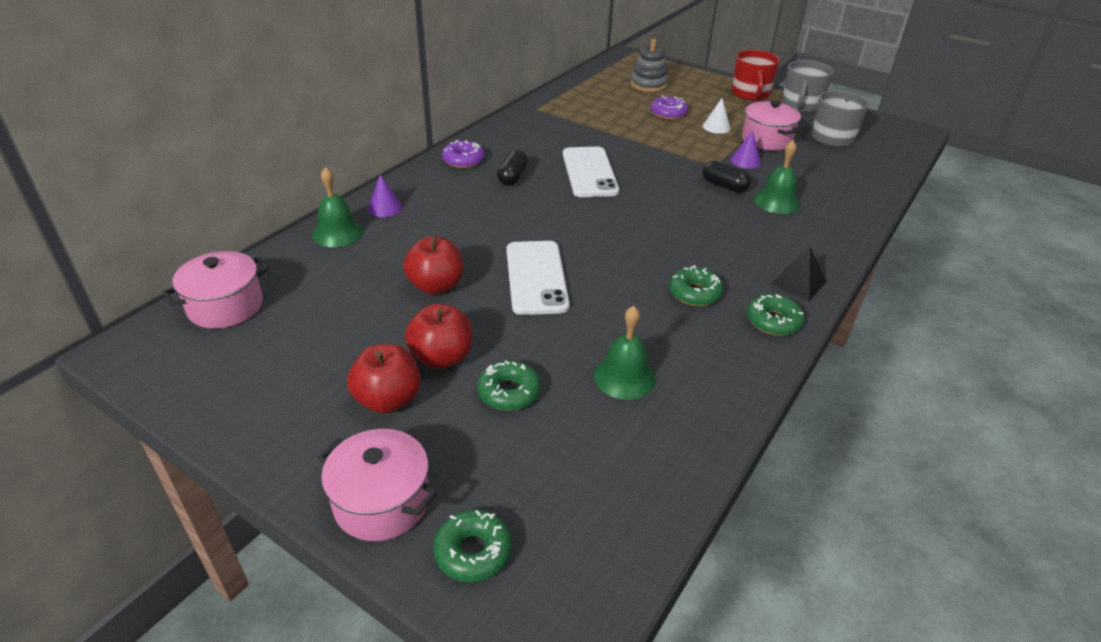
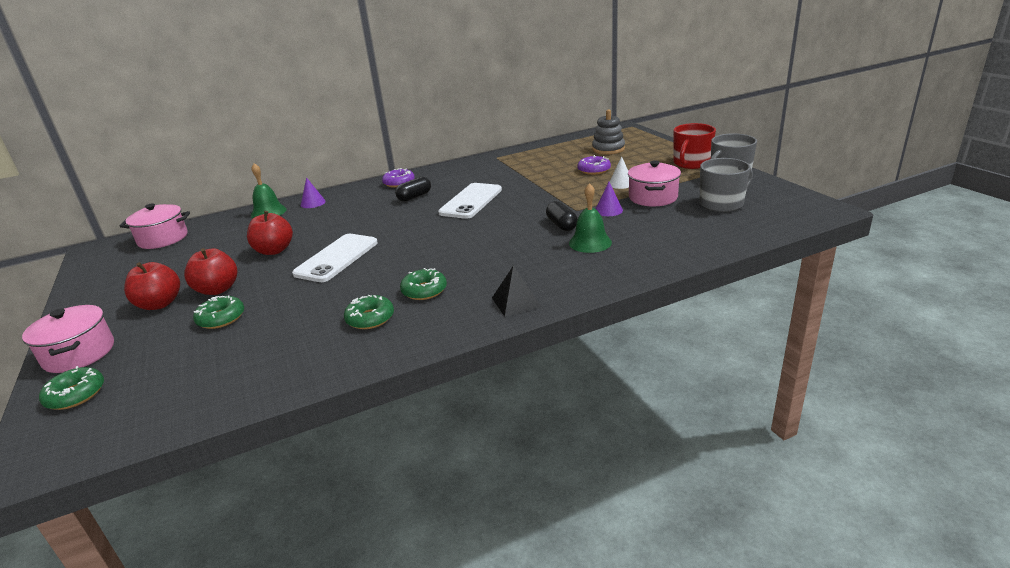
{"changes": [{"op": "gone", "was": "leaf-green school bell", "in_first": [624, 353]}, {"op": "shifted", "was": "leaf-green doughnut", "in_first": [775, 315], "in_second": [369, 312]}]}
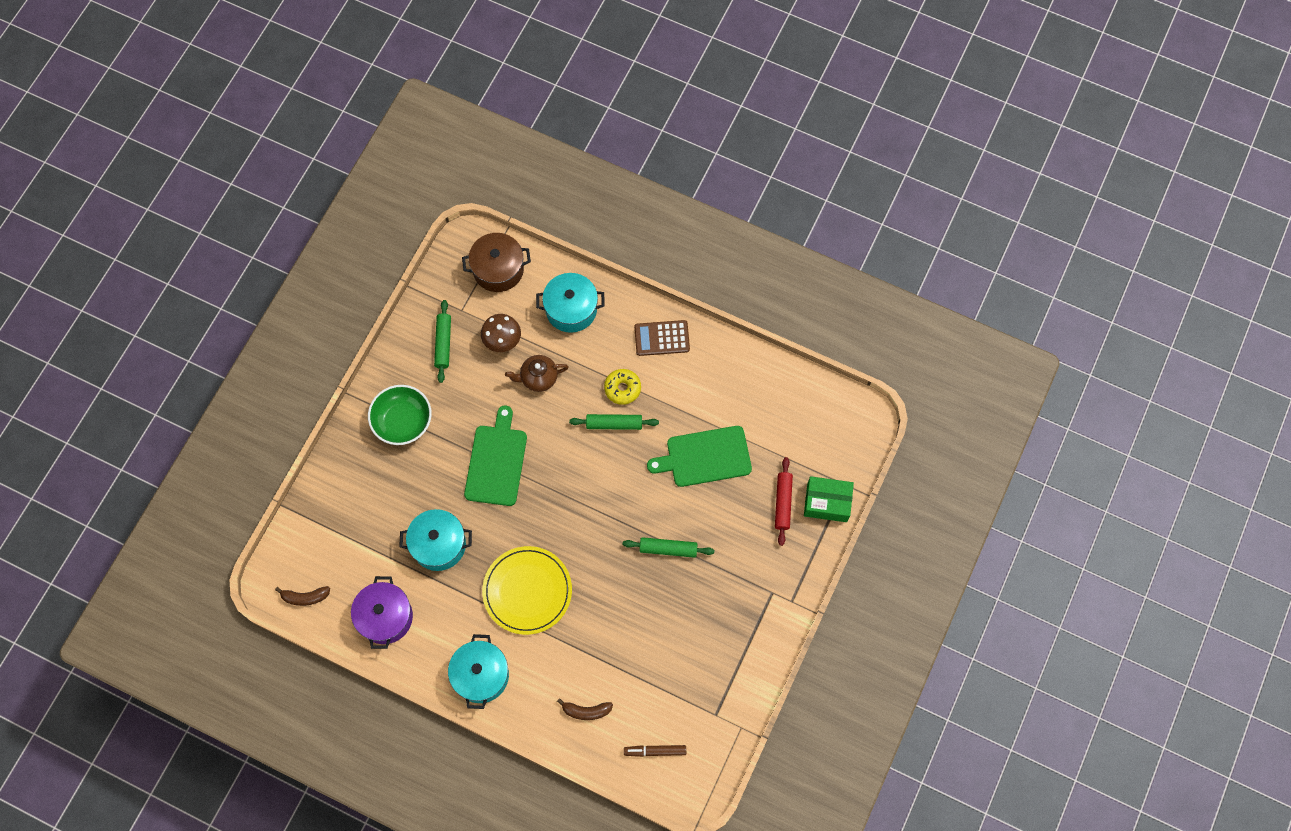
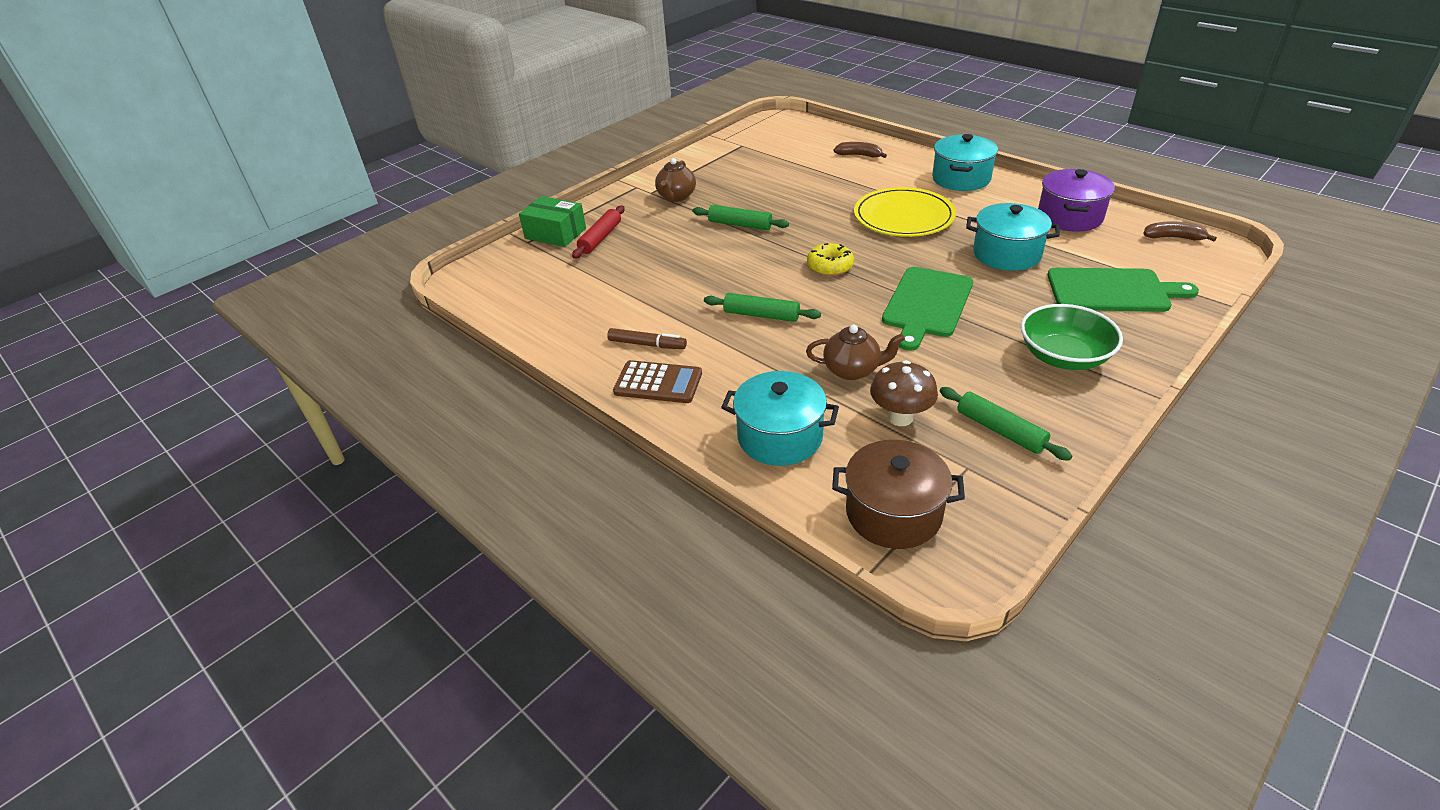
{"changes": [{"op": "rotated", "was": "leaf-green rolling pin", "in_first": [442, 341], "in_second": [1006, 424], "clockwise": -60}, {"op": "shifted", "was": "bright yellow doughnut", "in_first": [622, 387], "in_second": [830, 259]}, {"op": "shifted", "was": "russet felt pen", "in_first": [655, 751], "in_second": [647, 338]}, {"op": "shifted", "was": "leaf-green cutting board", "in_first": [699, 456], "in_second": [1123, 290]}, {"op": "new", "now": "russet teapot", "in_second": [675, 180]}]}
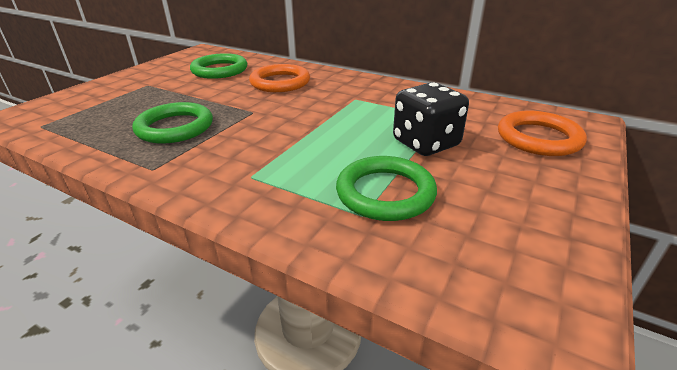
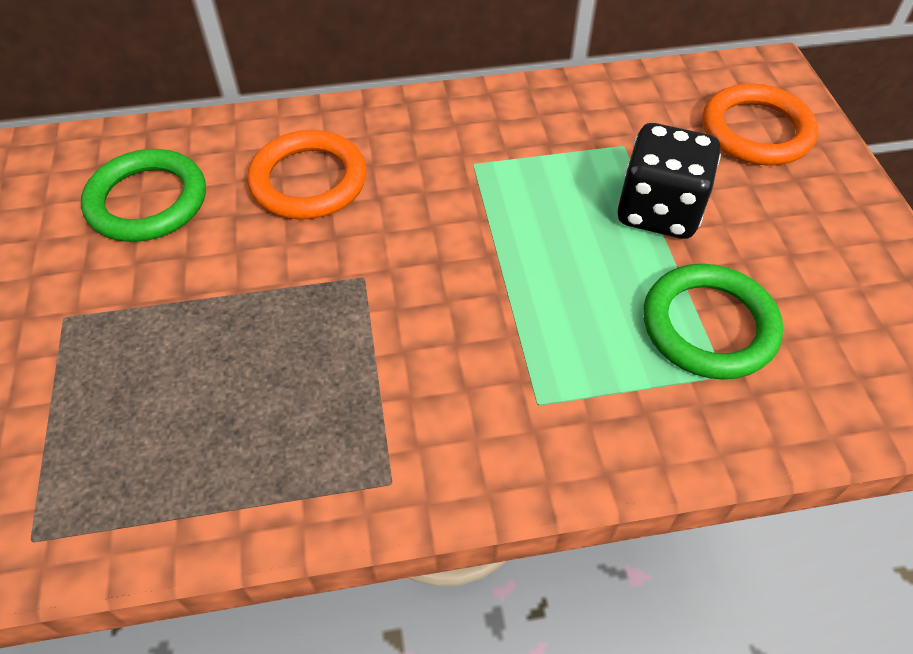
{"changes": [{"op": "gone", "was": "leaf-green hoop", "in_first": [172, 123]}]}
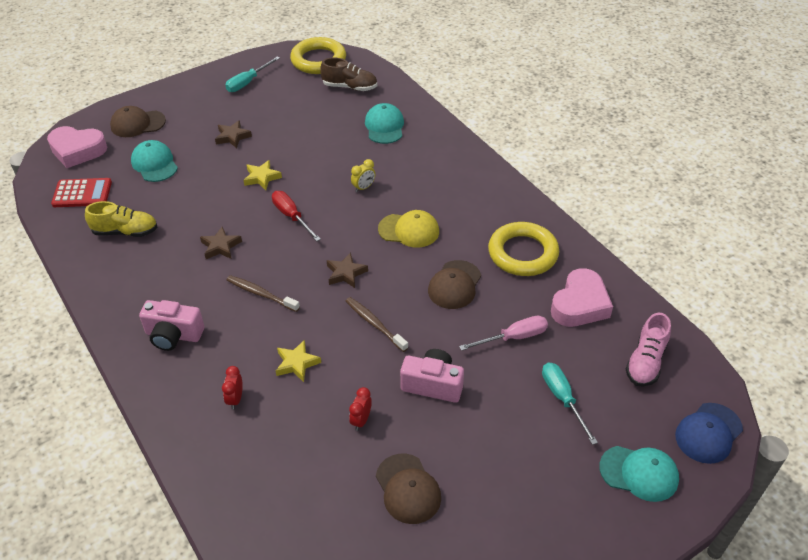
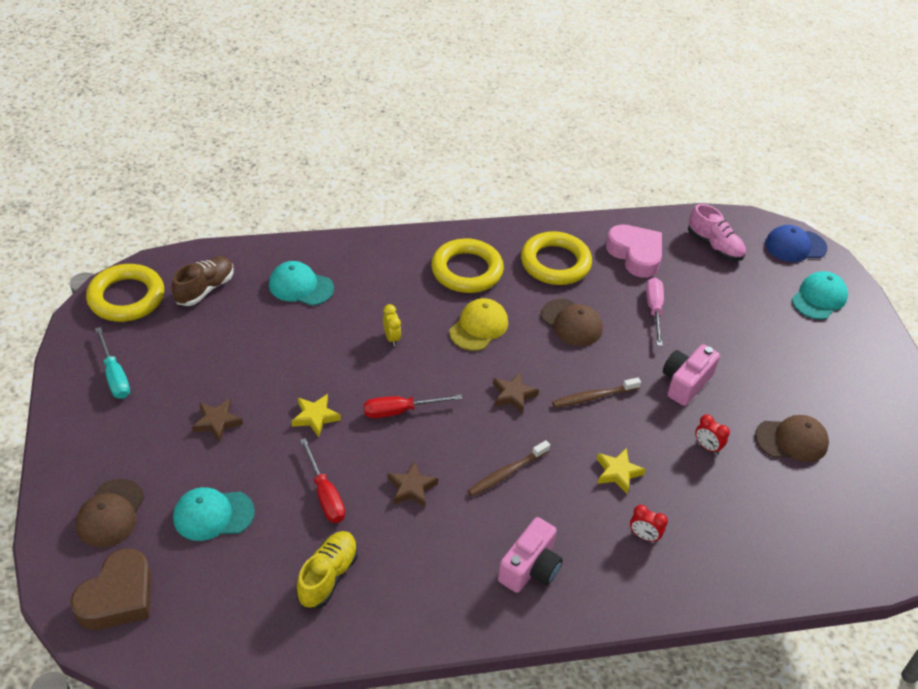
{"changes": [{"op": "repainted", "was": "pink heart", "now": "russet heart", "in_first": [77, 147], "in_second": [110, 589]}, {"op": "gone", "was": "red pocket calculator", "in_first": [81, 192]}, {"op": "gone", "was": "turquoise screwdriver", "in_first": [570, 404]}, {"op": "rotated", "was": "blue cap", "in_first": [709, 433], "in_second": [796, 243], "clockwise": 105}, {"op": "new", "now": "red screwdriver", "in_second": [322, 480]}, {"op": "new", "now": "bright yellow hoop", "in_second": [467, 265]}]}
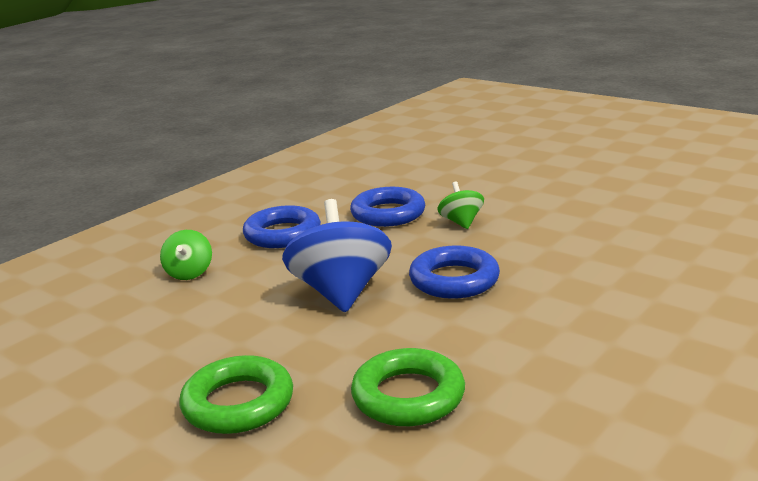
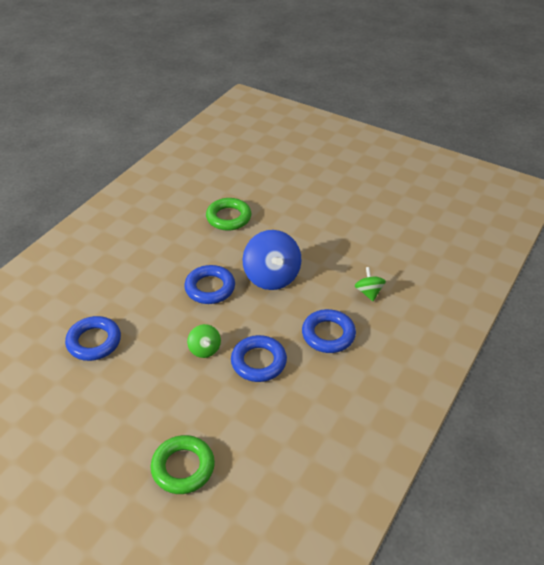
{"changes": [{"op": "shifted", "was": "leaf-green hoop", "in_first": [236, 394], "in_second": [182, 464]}, {"op": "new", "now": "blue hoop", "in_second": [93, 338]}]}
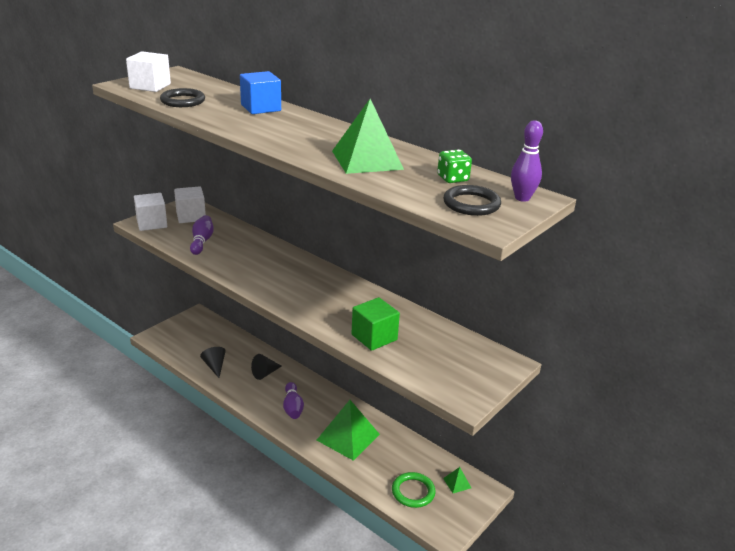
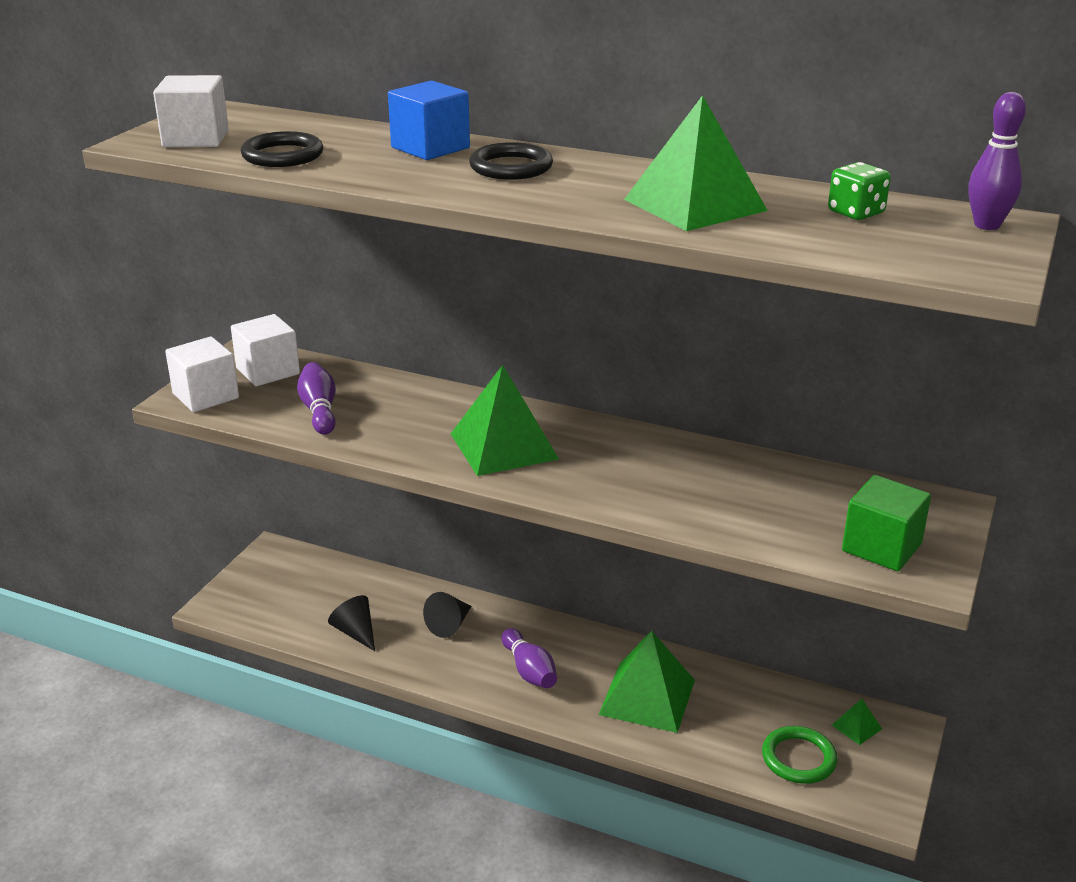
{"changes": [{"op": "shifted", "was": "leaf-green block", "in_first": [375, 324], "in_second": [886, 523]}, {"op": "shifted", "was": "black hoop", "in_first": [472, 200], "in_second": [511, 161]}, {"op": "new", "now": "leaf-green solid pyramid", "in_second": [505, 420]}]}
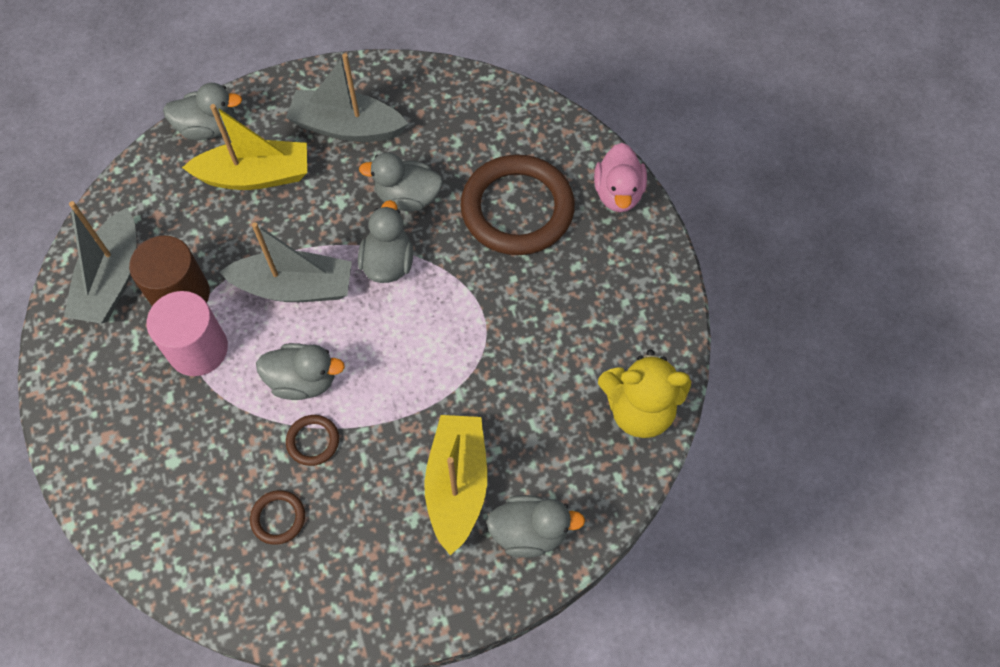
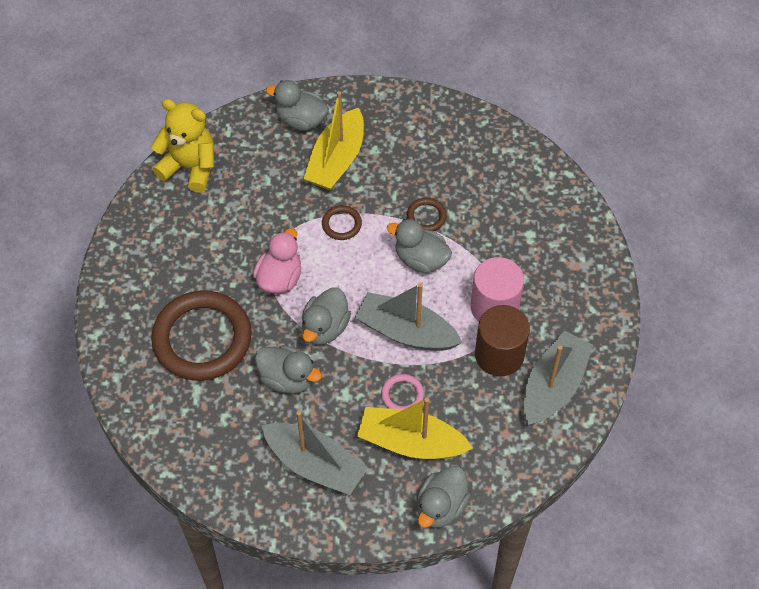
{"changes": [{"op": "rotated", "was": "ash-grey toy duck", "in_first": [202, 111], "in_second": [444, 497], "clockwise": -75}, {"op": "shifted", "was": "russet hoop", "in_first": [277, 517], "in_second": [342, 222]}, {"op": "shifted", "was": "pink toy duck", "in_first": [620, 177], "in_second": [277, 261]}, {"op": "new", "now": "pink hoop", "in_second": [402, 392]}]}
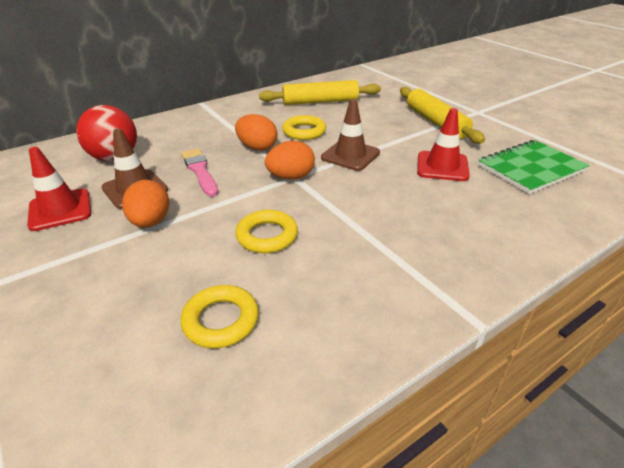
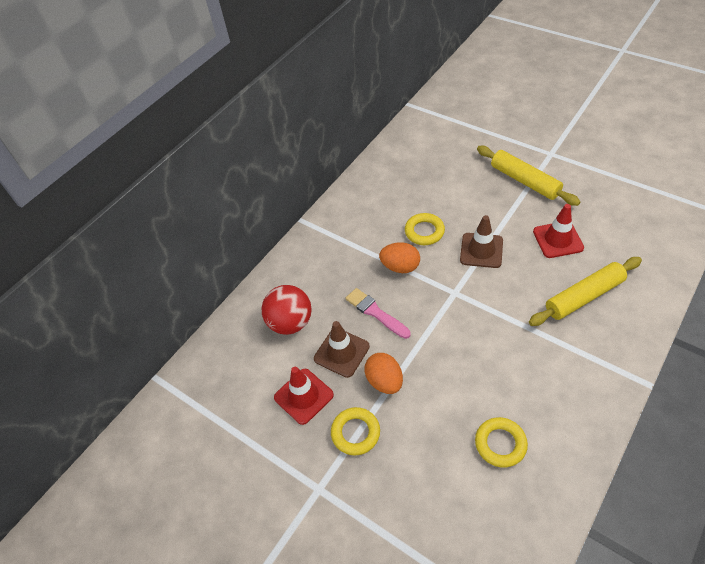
{"changes": [{"op": "shifted", "was": "bright yellow hoop", "in_first": [266, 231], "in_second": [355, 431]}, {"op": "shifted", "was": "bright yellow rolling pin", "in_first": [320, 92], "in_second": [585, 291]}, {"op": "gone", "was": "orange toy egg", "in_first": [290, 160]}, {"op": "gone", "was": "leaf-green exercise book", "in_first": [534, 167]}]}
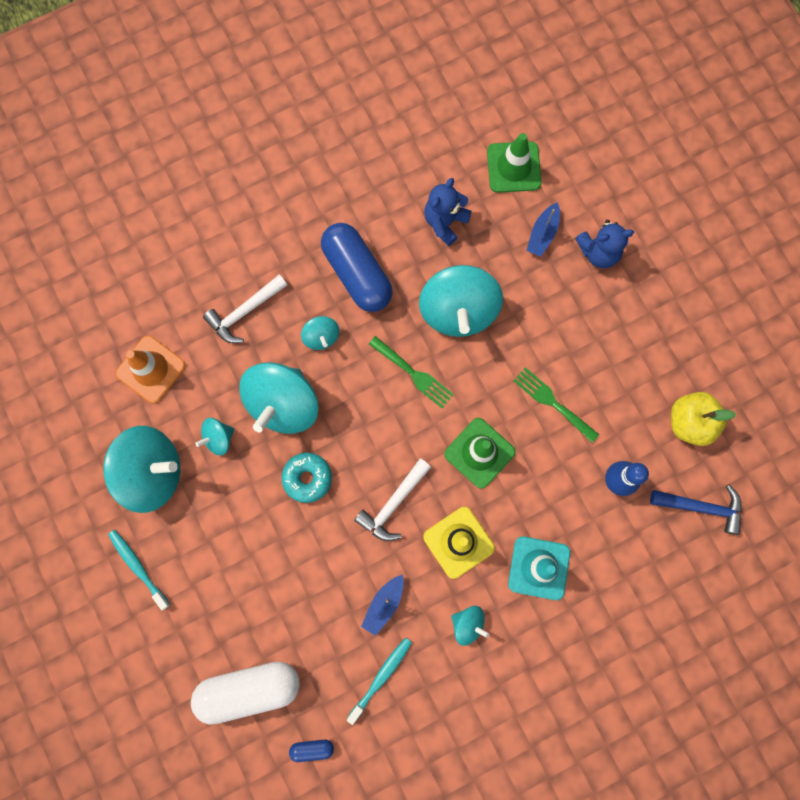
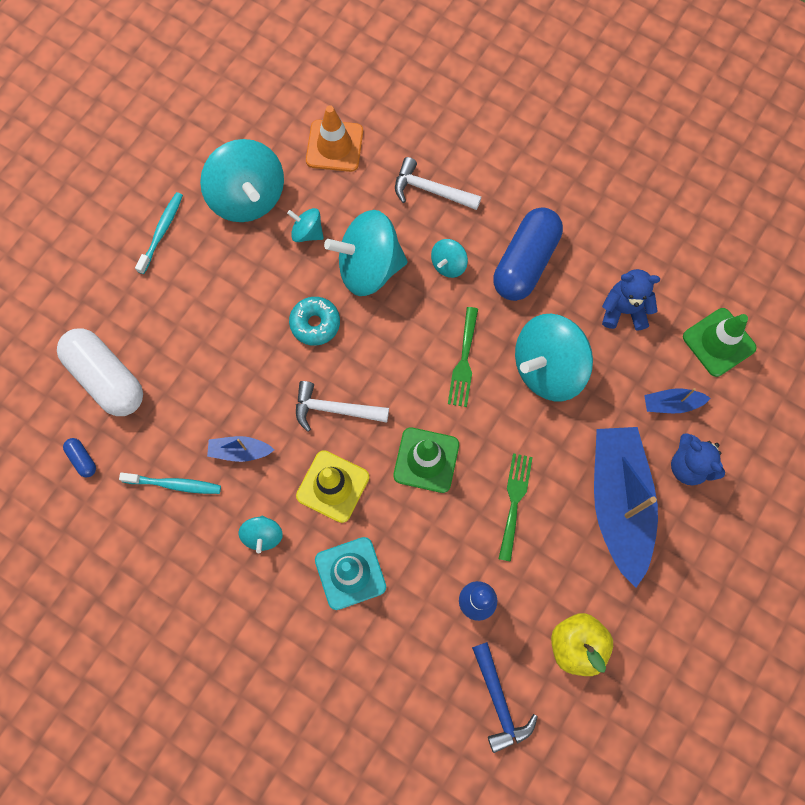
{"changes": [{"op": "new", "now": "blue boat", "in_second": [626, 507]}]}
